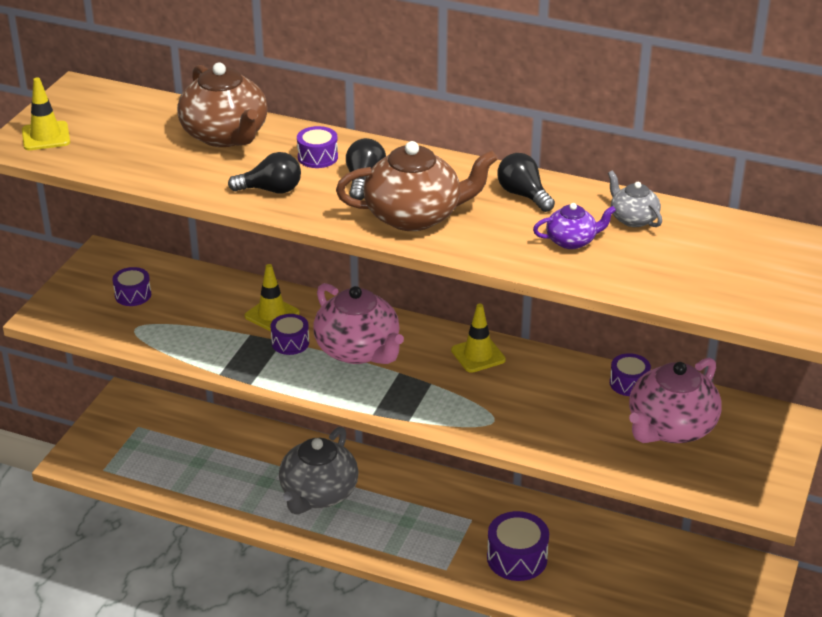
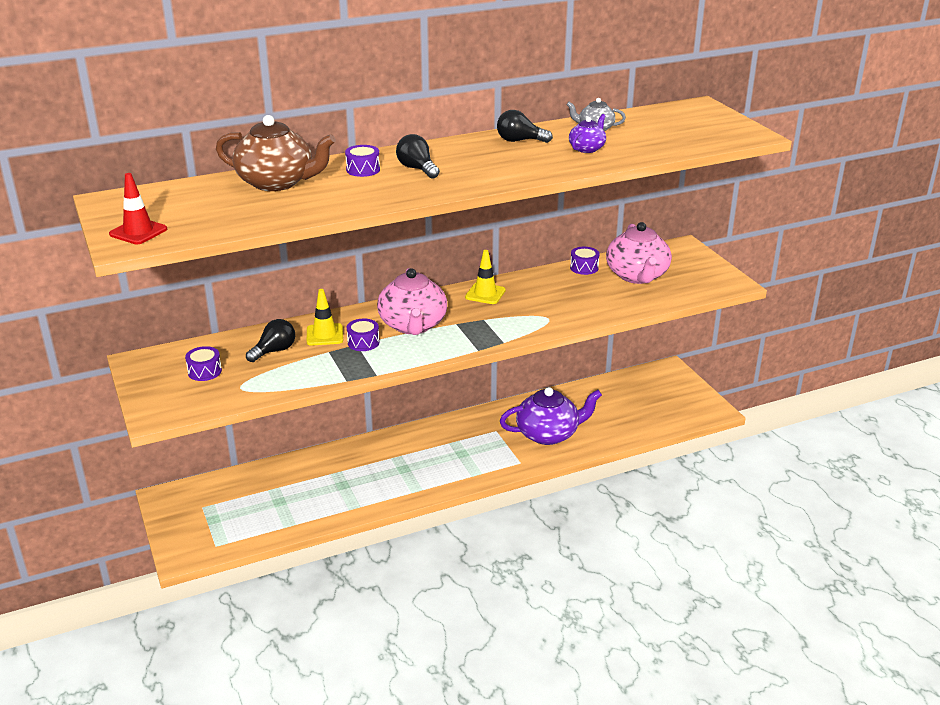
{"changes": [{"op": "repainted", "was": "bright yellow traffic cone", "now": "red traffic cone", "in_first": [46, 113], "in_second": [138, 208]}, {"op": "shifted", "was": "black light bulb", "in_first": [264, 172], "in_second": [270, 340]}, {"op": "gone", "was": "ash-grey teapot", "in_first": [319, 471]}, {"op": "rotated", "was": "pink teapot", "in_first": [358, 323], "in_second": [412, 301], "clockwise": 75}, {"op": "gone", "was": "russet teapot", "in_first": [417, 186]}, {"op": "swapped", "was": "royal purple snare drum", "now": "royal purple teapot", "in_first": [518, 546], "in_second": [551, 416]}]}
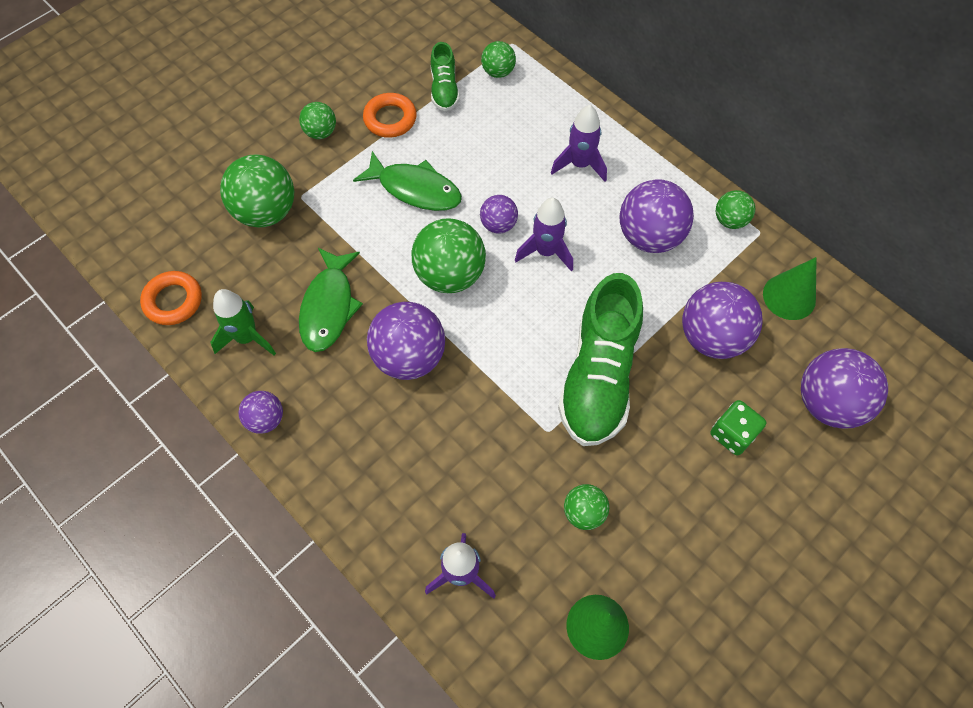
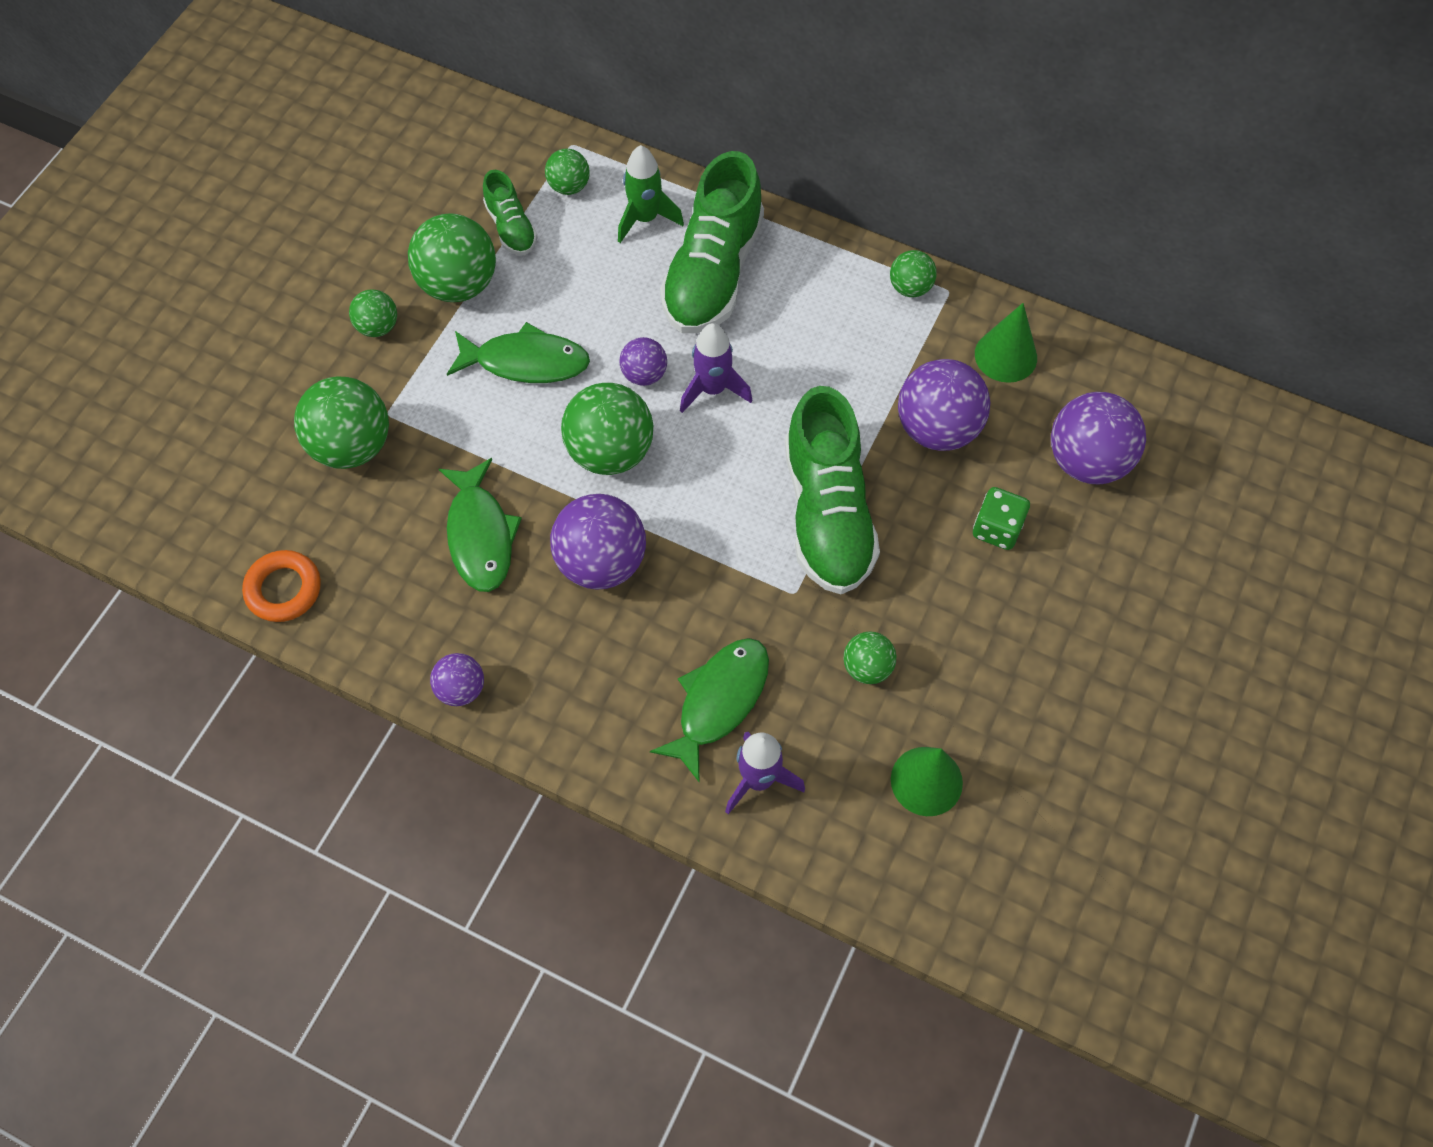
{"changes": [{"op": "shifted", "was": "leaf-green spaceship", "in_first": [243, 322], "in_second": [651, 194]}, {"op": "swapped", "was": "orange hoop", "now": "leaf-green sphere", "in_first": [390, 115], "in_second": [452, 257]}, {"op": "swapped", "was": "royal purple spaceship", "now": "leaf-green sneaker", "in_first": [579, 143], "in_second": [712, 242]}, {"op": "gone", "was": "royal purple sphere", "in_first": [656, 216]}, {"op": "new", "now": "leaf-green fish", "in_second": [709, 710]}]}
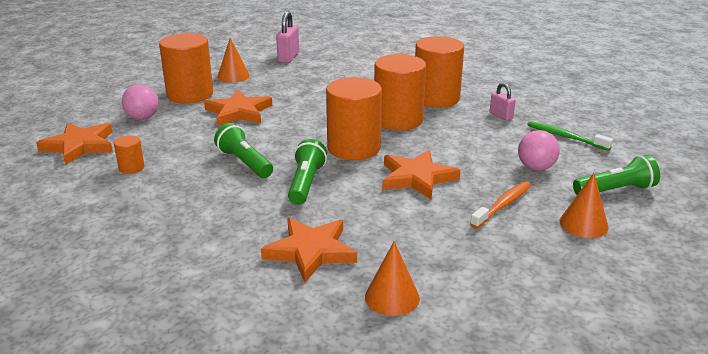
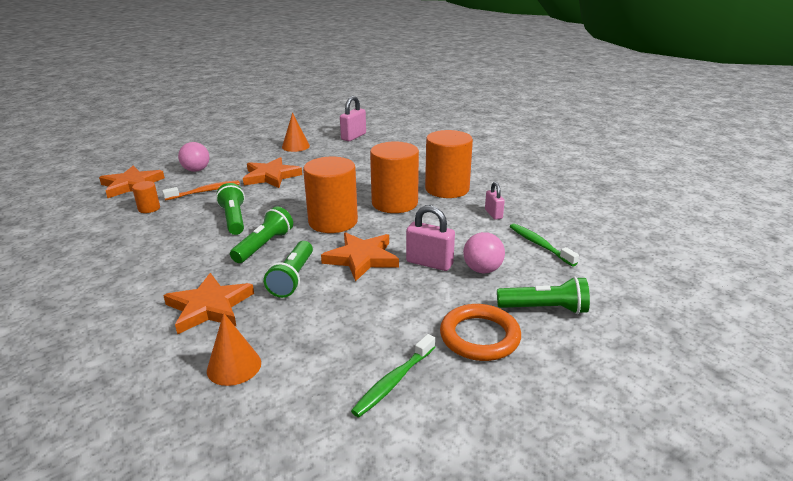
{"changes": [{"op": "gone", "was": "orange solid cylinder", "in_first": [186, 68]}, {"op": "shifted", "was": "orange tooth brush", "in_first": [500, 205], "in_second": [201, 190]}, {"op": "swapped", "was": "orange solid cone", "now": "orange hoop", "in_first": [584, 205], "in_second": [480, 332]}, {"op": "new", "now": "leaf-green pocket torch", "in_second": [288, 269]}, {"op": "new", "now": "leaf-green tooth brush", "in_second": [393, 375]}, {"op": "new", "now": "pink lock", "in_second": [430, 238]}]}
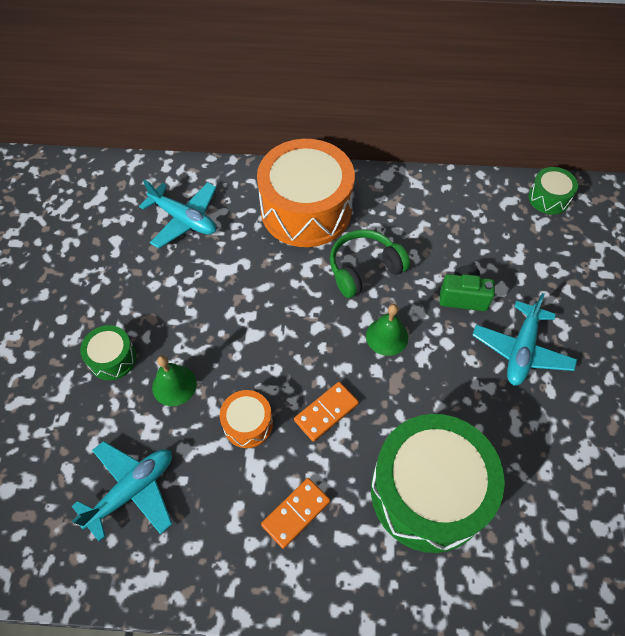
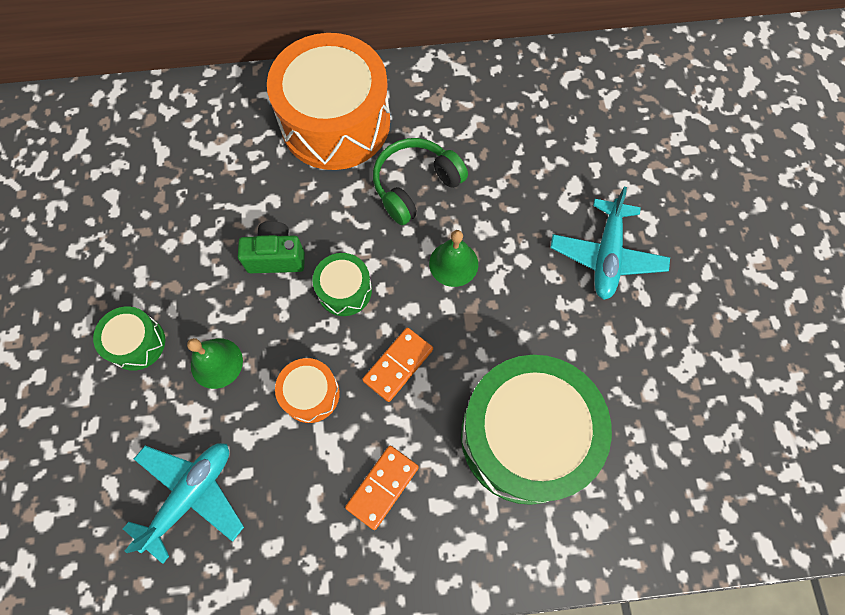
{"changes": [{"op": "gone", "was": "turquoise plane", "in_first": [177, 213]}, {"op": "shifted", "was": "leaf-green photo camera", "in_first": [467, 288], "in_second": [271, 247]}, {"op": "shifted", "was": "leaf-green snare drum", "in_first": [553, 191], "in_second": [342, 284]}]}
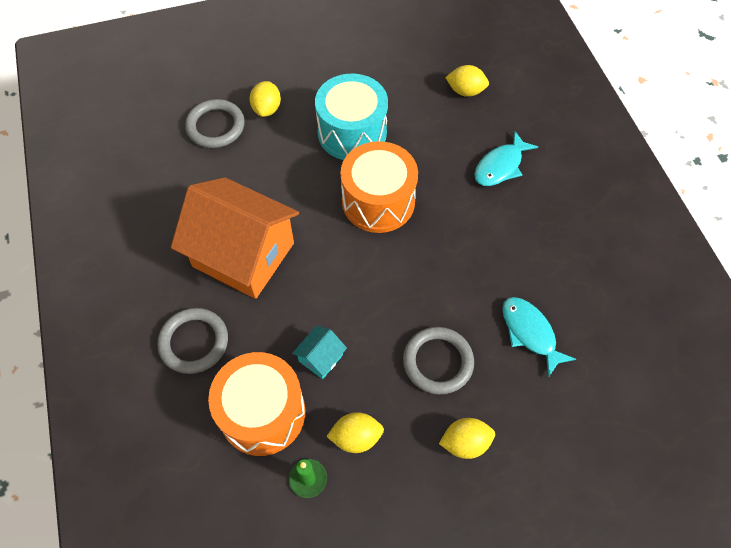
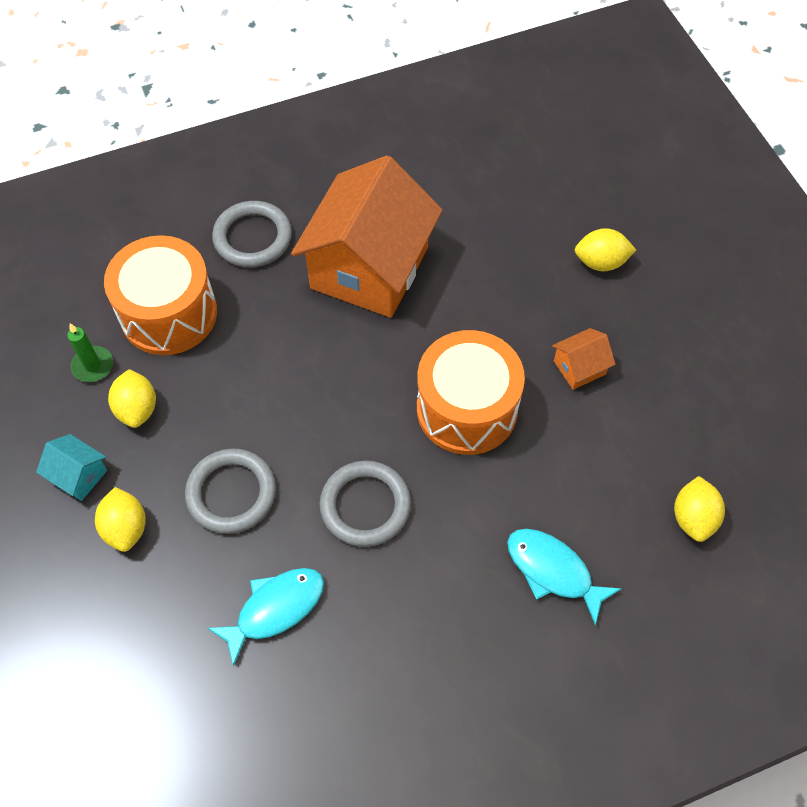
{"changes": [{"op": "shifted", "was": "ash-grey hoop", "in_first": [215, 123], "in_second": [365, 504]}, {"op": "shifted", "was": "turquoise cottage", "in_first": [319, 352], "in_second": [71, 467]}, {"op": "swapped", "was": "turquoise snare drum", "now": "orange cottage", "in_first": [351, 117], "in_second": [584, 359]}]}
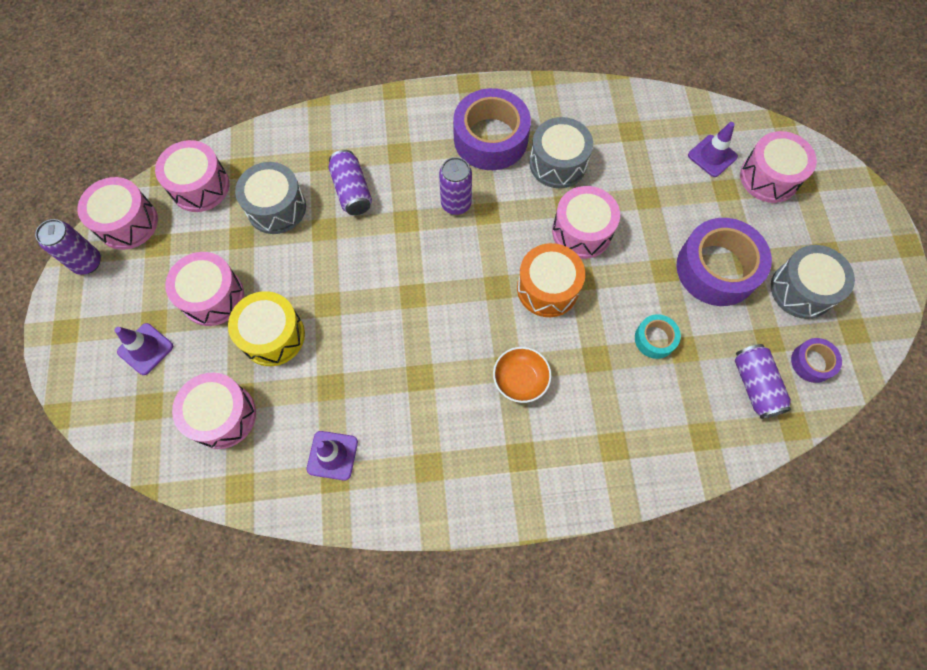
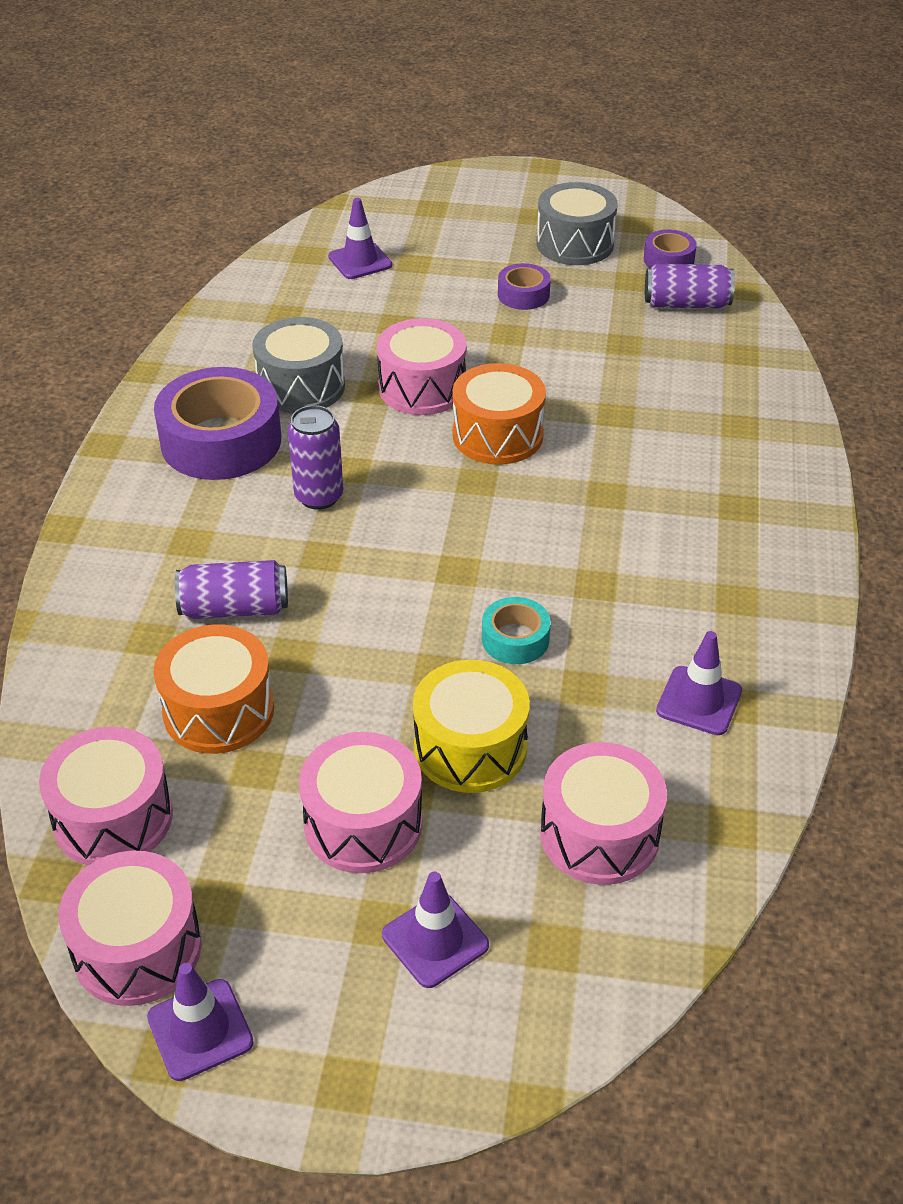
{"changes": [{"op": "swapped", "was": "royal purple soda can", "now": "royal purple traffic cone", "in_first": [68, 247], "in_second": [200, 1022]}, {"op": "repainted", "was": "ash-grey snare drum", "now": "orange snare drum", "in_first": [270, 198], "in_second": [214, 689]}, {"op": "gone", "was": "orange deep dish", "in_first": [522, 375]}, {"op": "shifted", "was": "turquoise tape", "in_first": [658, 336], "in_second": [516, 630]}, {"op": "scaled", "was": "royal purple tape", "in_first": [724, 262], "in_second": [524, 286], "ratio": 0.49}, {"op": "gone", "was": "pink snare drum", "in_first": [778, 167]}]}
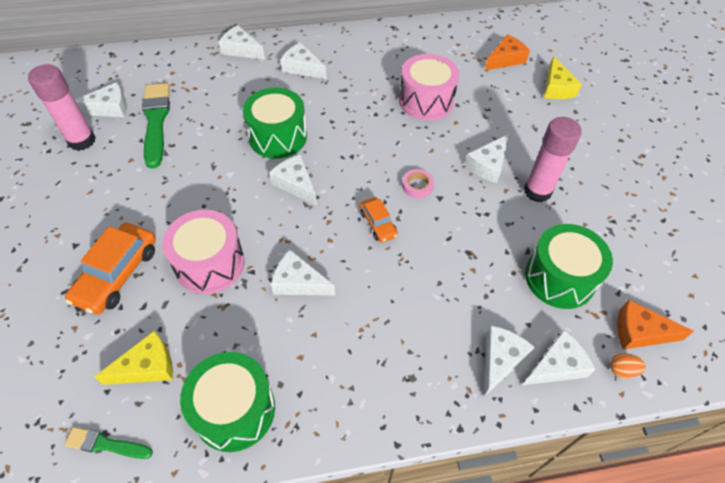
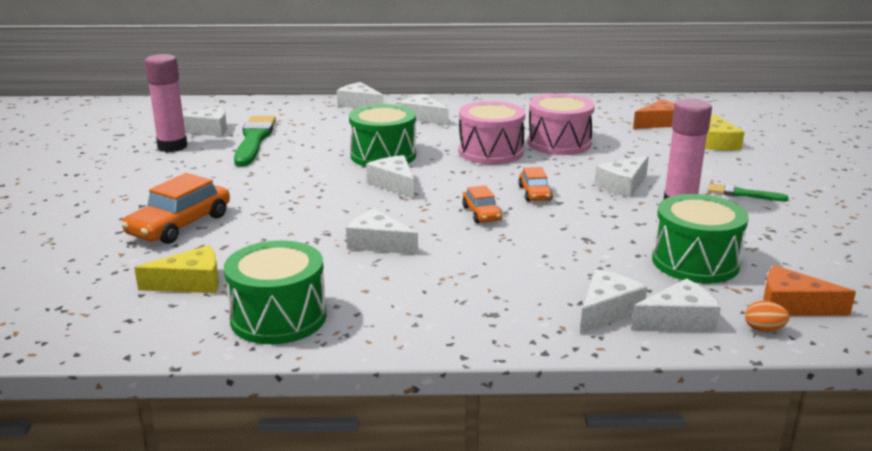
{"changes": [{"op": "shifted", "was": "leaf-green paint brush", "in_first": [108, 443], "in_second": [748, 192]}, {"op": "shifted", "was": "pink snare drum", "in_first": [203, 252], "in_second": [492, 132]}, {"op": "swapped", "was": "pink tape", "now": "orange automobile", "in_first": [418, 183], "in_second": [535, 184]}]}
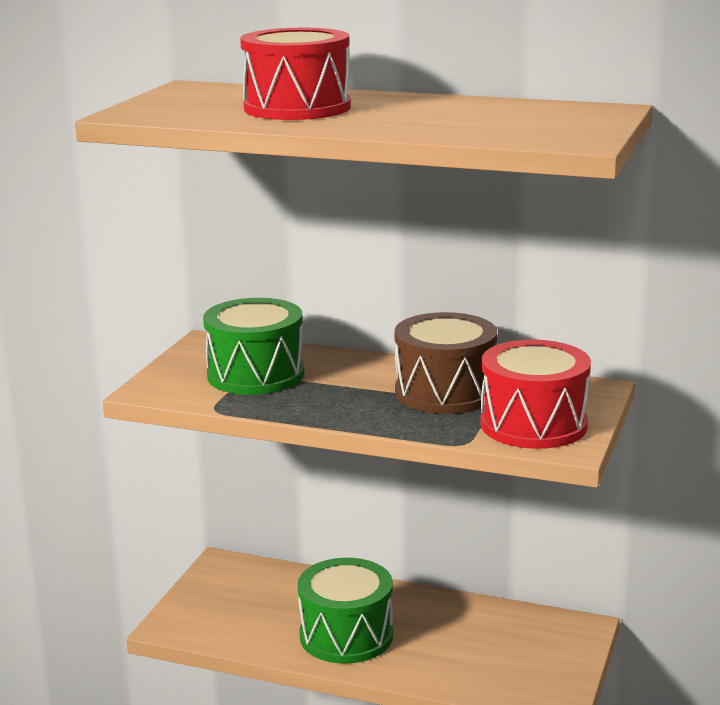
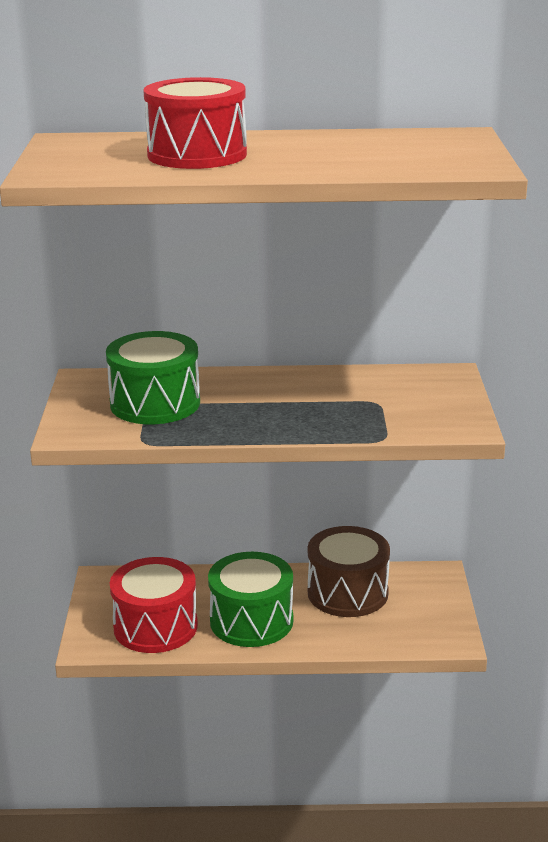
{"changes": [{"op": "shifted", "was": "russet snare drum", "in_first": [445, 363], "in_second": [349, 571]}, {"op": "shifted", "was": "red snare drum", "in_first": [535, 394], "in_second": [154, 605]}]}
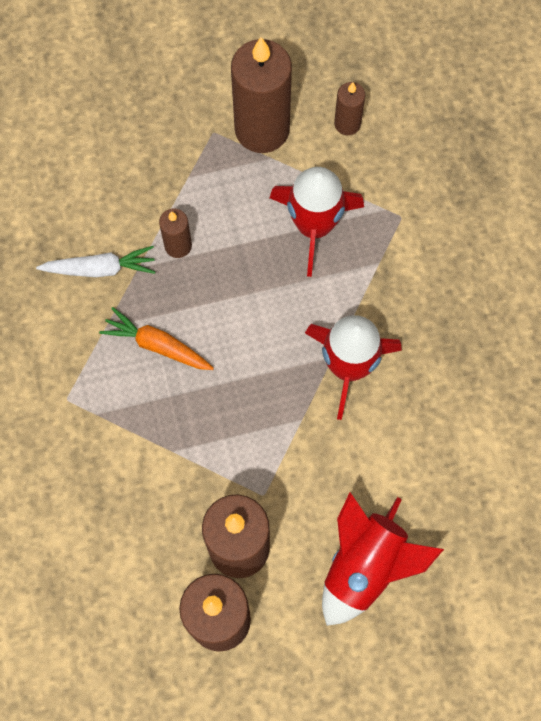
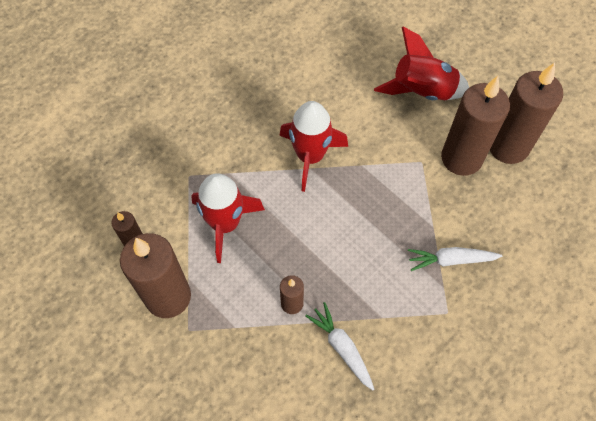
{"changes": [{"op": "gone", "was": "orange carrot", "in_first": [156, 338]}, {"op": "new", "now": "pure white carrot", "in_second": [455, 259]}]}
